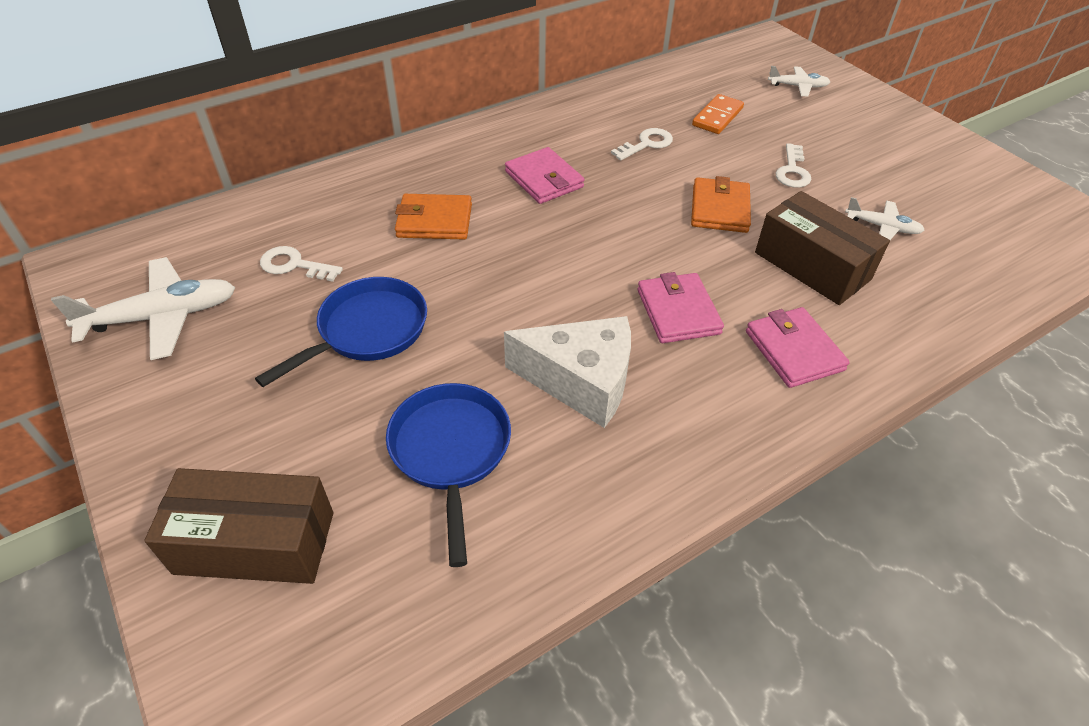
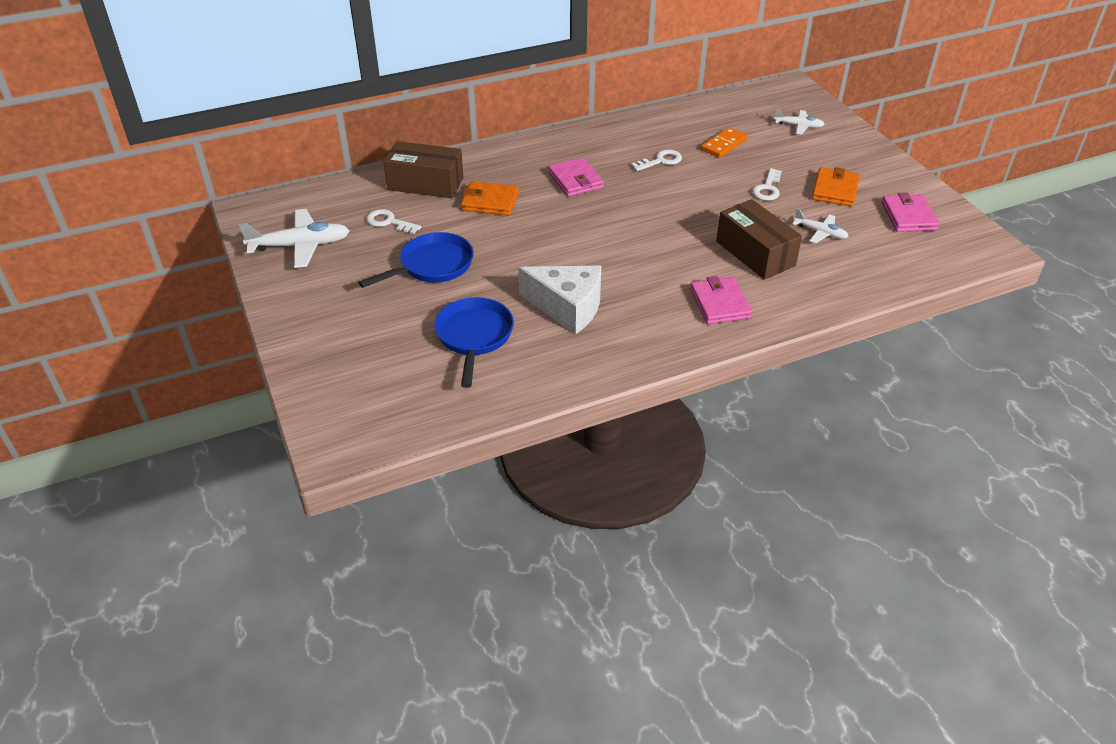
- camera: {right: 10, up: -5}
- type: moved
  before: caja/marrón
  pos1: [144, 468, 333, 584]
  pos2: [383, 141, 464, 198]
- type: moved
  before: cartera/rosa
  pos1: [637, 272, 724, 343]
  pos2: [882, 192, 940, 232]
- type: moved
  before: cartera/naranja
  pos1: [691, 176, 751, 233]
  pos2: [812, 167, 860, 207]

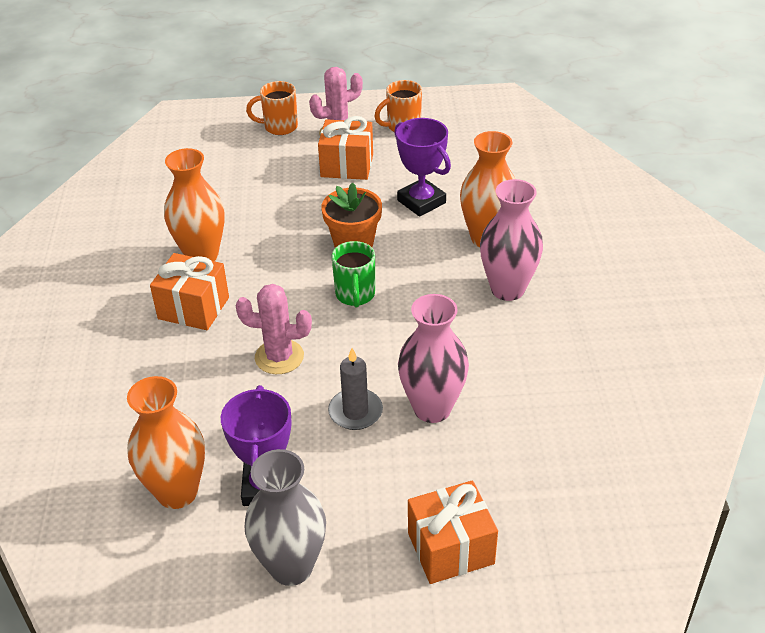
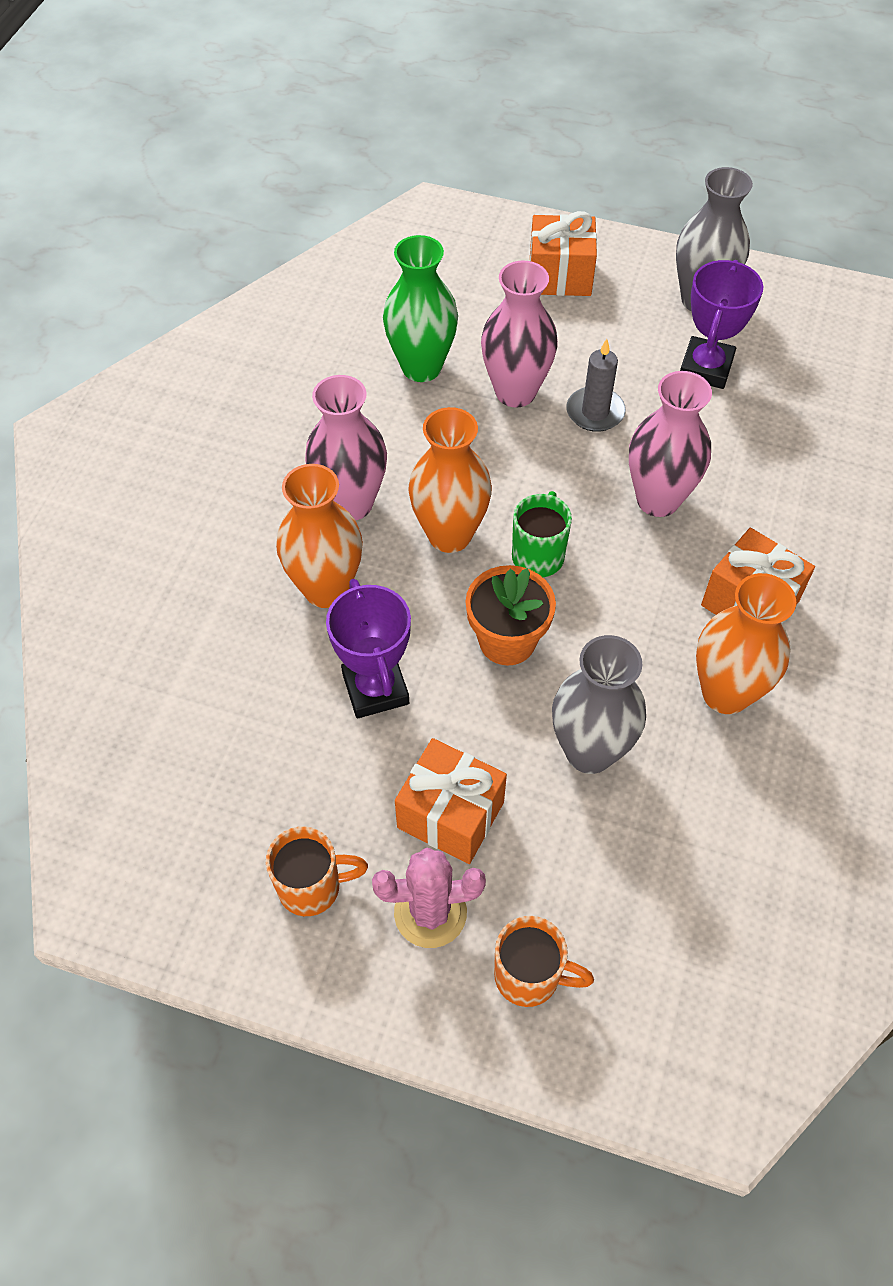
- camera: {right: -160, up: 15}
- type: added
  after: florero/verde
  pos2: [383, 235, 458, 382]
- type: added
  after: florero/gris
  pos2: [552, 635, 646, 774]
- type: moved
  before: florero/naranja
  pos1: [127, 376, 205, 509]
  pos2: [408, 407, 492, 553]
- type: replaced
  before: cactus/rosa
  after: florero/rosa
  pos1: [236, 284, 312, 374]
  pos2: [629, 371, 712, 517]

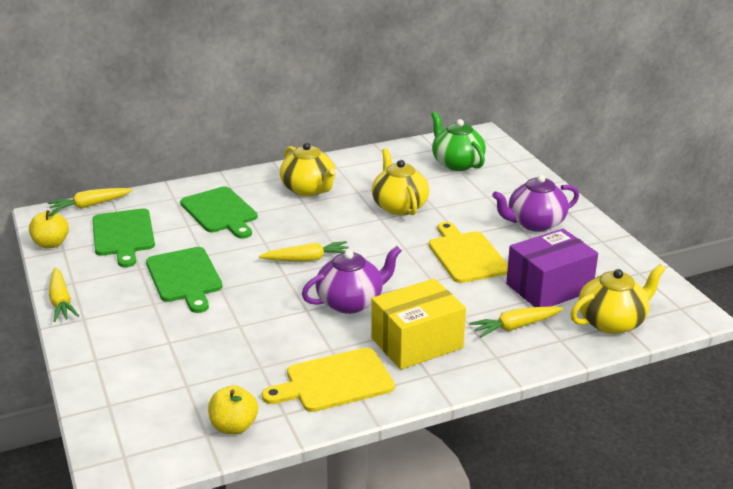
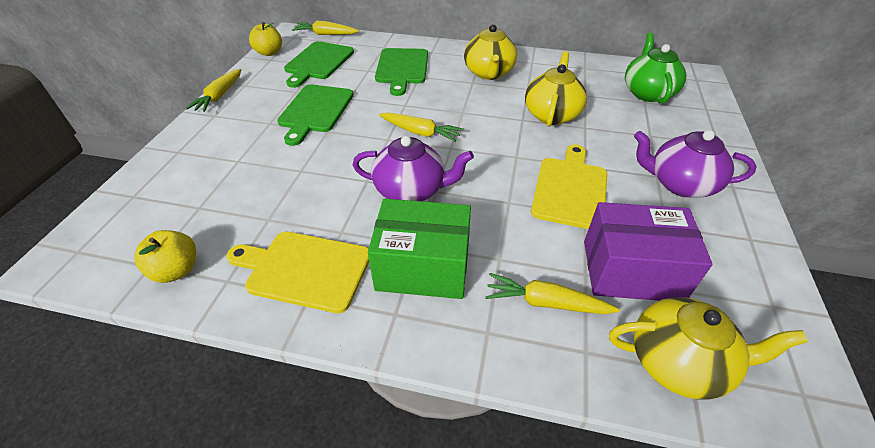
- camera: {right: 35, up: 15}
- type: recoloured
  before: caja/amarillo
  after: caja/verde
  pos1: [371, 278, 466, 370]
  pos2: [368, 198, 471, 299]

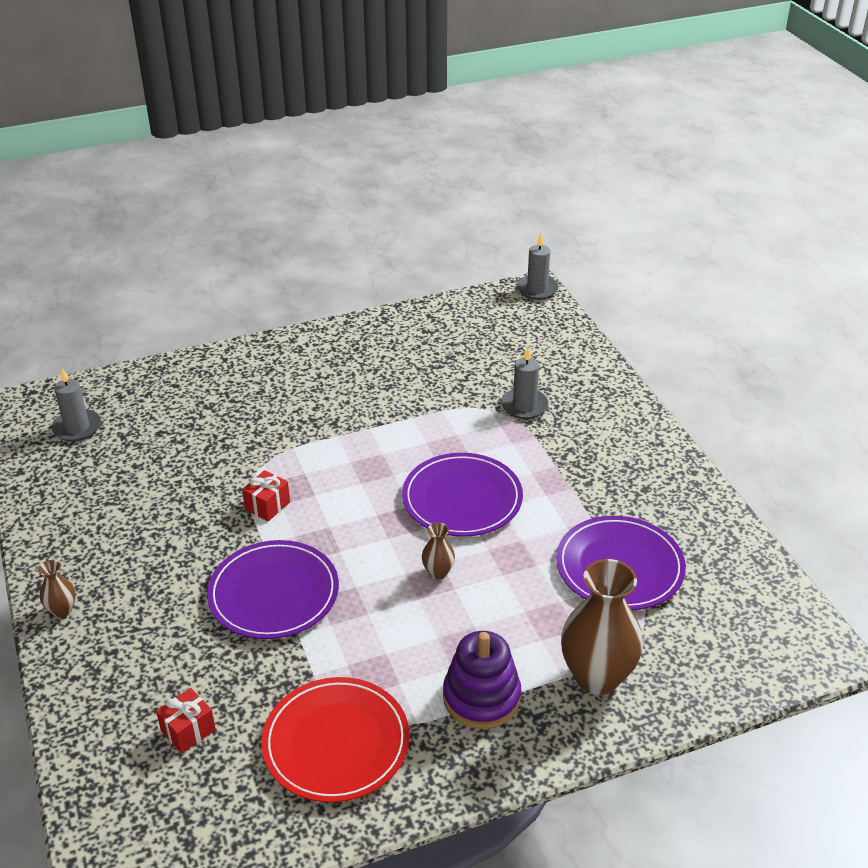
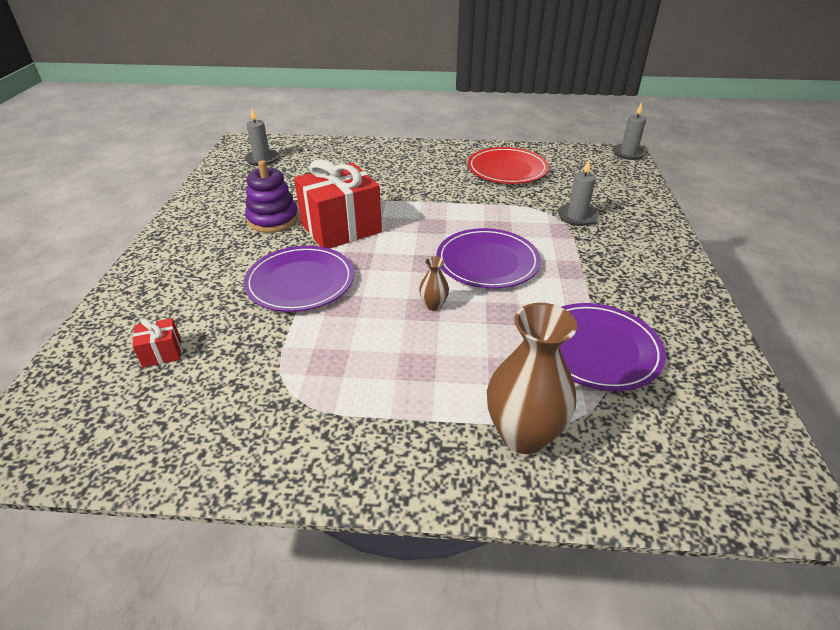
- camera: {right: 25, up: 0}
- type: removed
  before: florero/marrón
  pos1: [38, 560, 76, 618]
- type: moved
  before: plato/rojo
  pos1: [261, 677, 410, 803]
  pos2: [468, 147, 549, 184]
- type: moved
  before: juguete apilable/morado
  pos1: [443, 631, 521, 729]
  pos2: [245, 160, 298, 233]
- type: resized
  before: regalo/rojo
  pos1: [242, 470, 290, 522]
  pos2: [294, 159, 382, 249]
  scale: 2.35

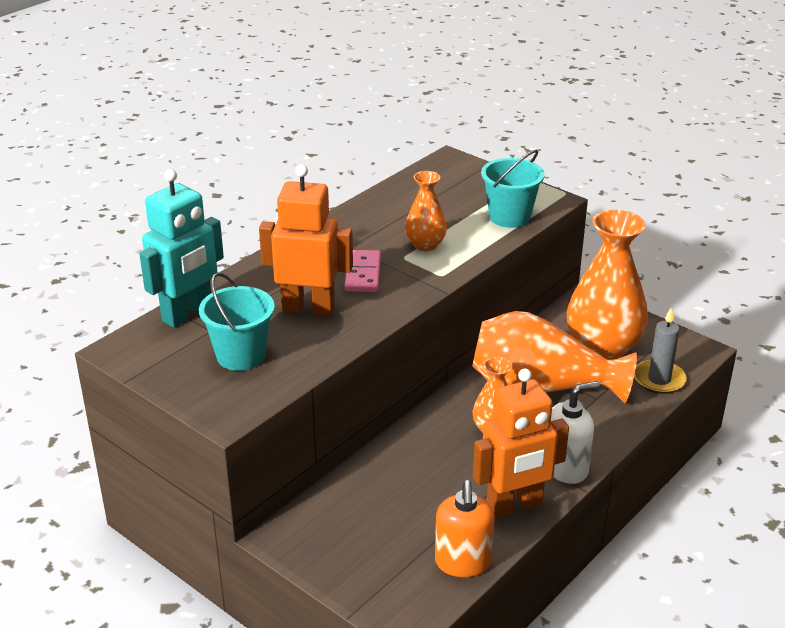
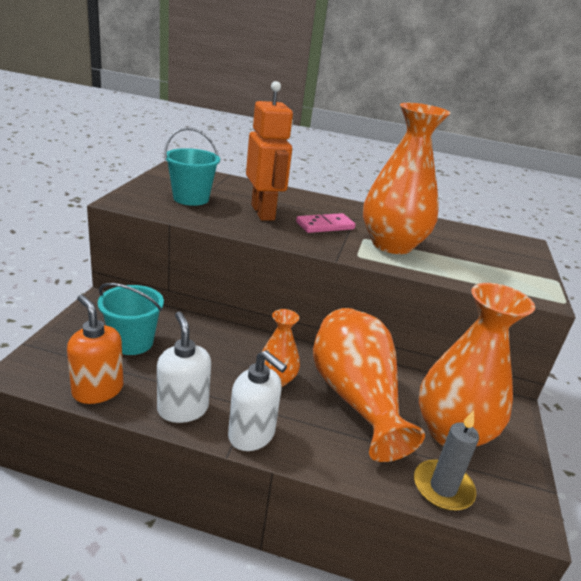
- camera: {right: 60, up: -5}
- type: removed
  before: robot/turquesa
  pos1: [139, 169, 224, 328]
- type: moved
  before: balde/turquesa
  pos1: [481, 149, 545, 228]
  pos2: [98, 283, 164, 355]
- type: replaced
  before: robot/naranja
  after: dispensador de jabón/blanco
  pos1: [473, 368, 569, 518]
  pos2: [157, 311, 211, 423]
- type: turned
  before: dispensador de jabón/naranja
  pos1: [435, 480, 495, 577]
  pos2: [67, 294, 123, 404]
  turn: 75
- type: resized
  before: florero/naranja
  pos1: [405, 171, 447, 251]
  pos2: [363, 103, 451, 254]
  scale: 1.95

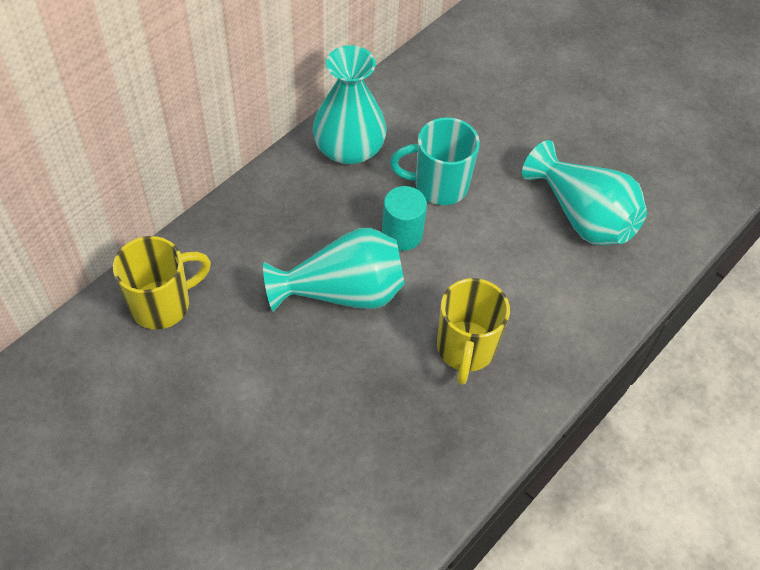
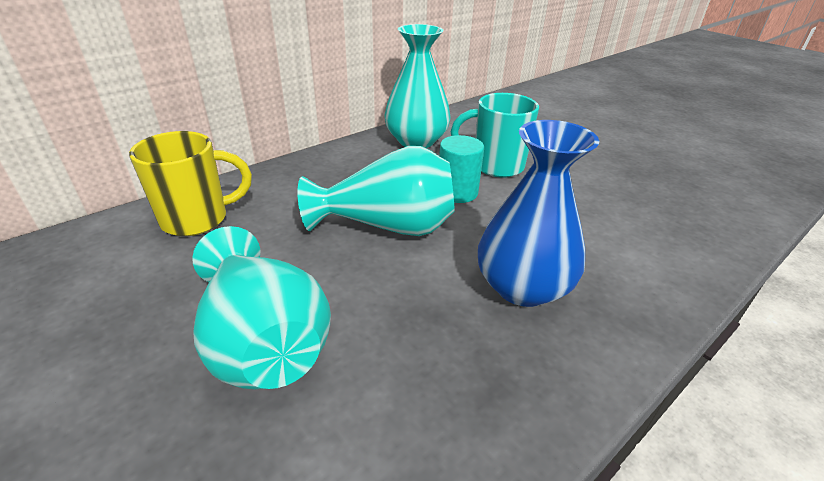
- camera: {right: 10, up: -20}
- type: moved
  before: florero/turquesa
  pos1: [522, 140, 647, 245]
  pos2: [192, 226, 331, 389]
- type: replaced
  before: taza/amarillo
  after: florero/azul
  pos1: [437, 278, 510, 385]
  pos2: [478, 120, 599, 307]

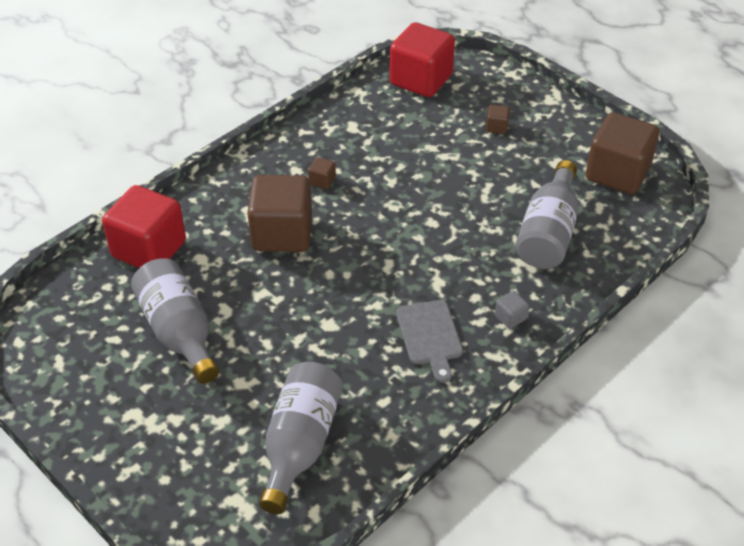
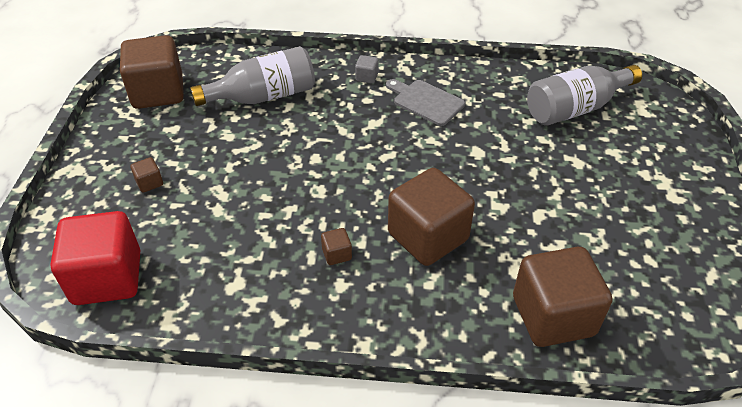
- camera: {right: -130, up: 0}
- type: removed
  before: botella/gris
  pos1: [131, 258, 219, 384]
- type: recoloured
  before: cubo/rojo
  after: cubo/marrón
  pos1: [102, 185, 186, 268]
  pos2: [513, 247, 612, 347]
- type: turned
  before: tabla de cortar/gris
  pos1: [396, 300, 463, 383]
  pos2: [386, 79, 465, 126]
  turn: -90

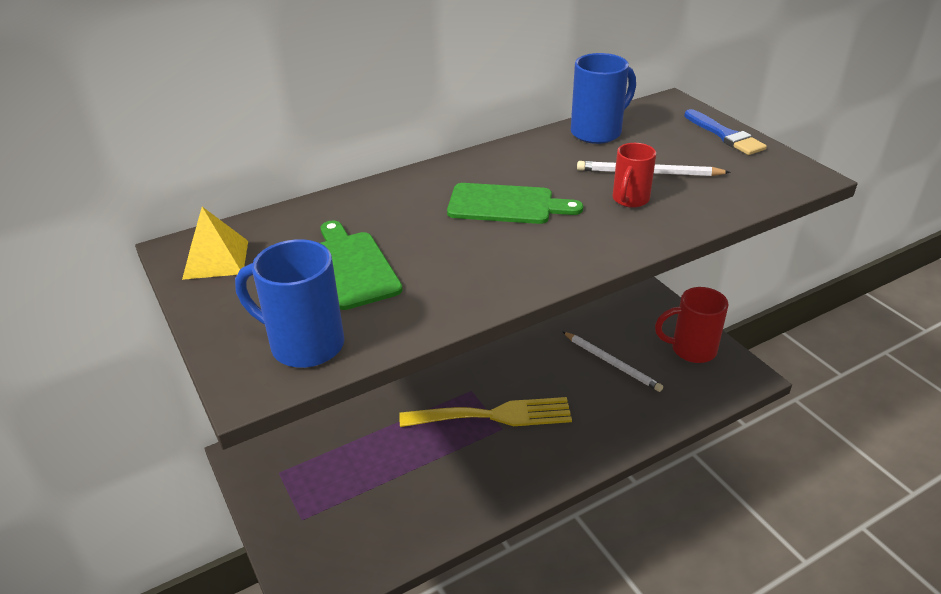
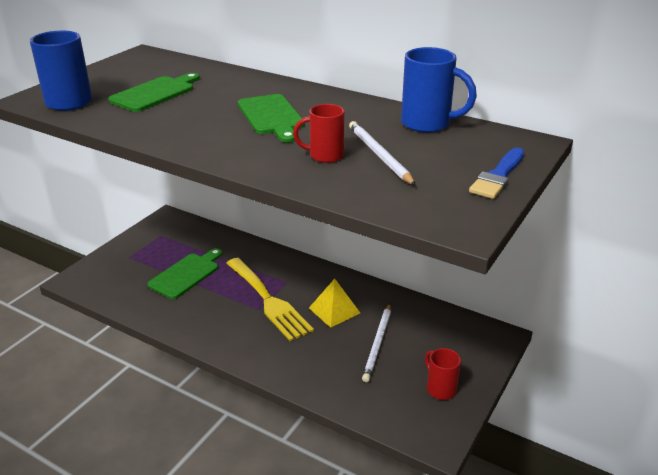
- camera: {right: 60, up: -5}
- type: added
  after: tabla de cortar/verde
  pos2: [147, 248, 222, 299]
- type: moved
  before: pirámide/amarillo
  pos1: [182, 207, 248, 280]
  pos2: [309, 279, 360, 328]
- type: resized
  before: taza/rojo
  pos1: [655, 287, 728, 363]
  pos2: [425, 348, 461, 400]
  scale: 0.64

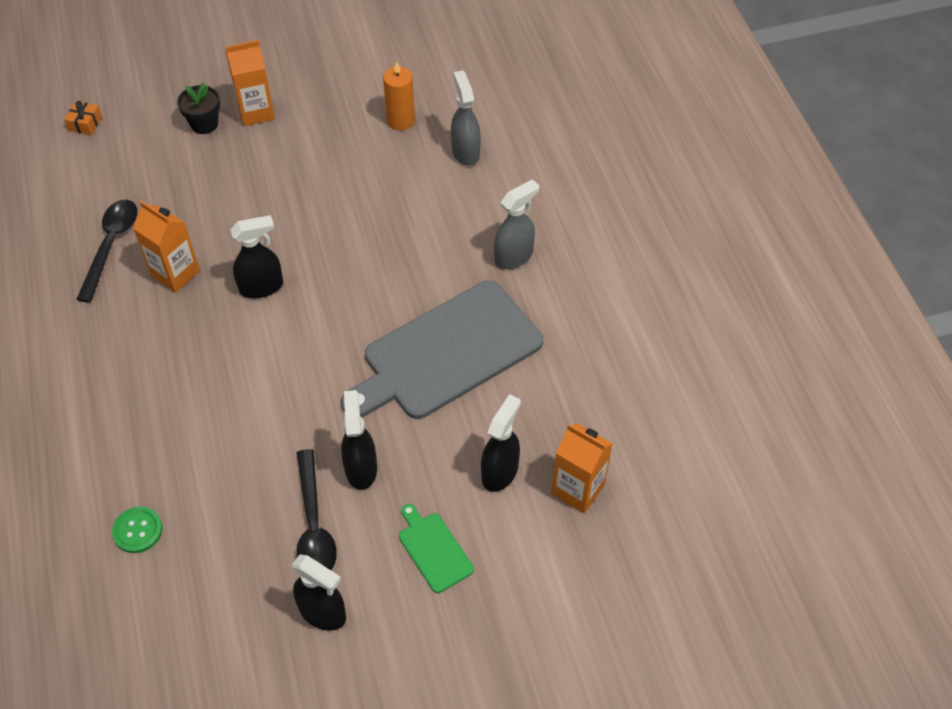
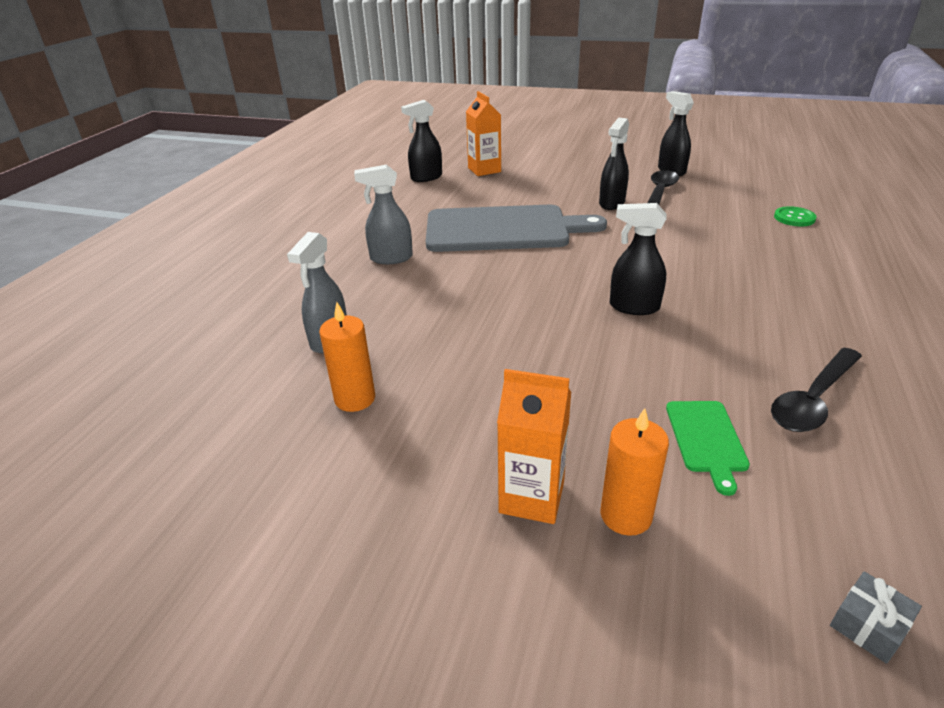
- camera: {right: -145, up: -20}
- type: removed
  before: cartón de leche/naranja
  pos1: [133, 201, 200, 293]
- type: moved
  before: tabla de cortar/verde
  pos1: [399, 504, 474, 593]
  pos2: [666, 401, 750, 496]
- type: moved
  before: pulverizador/negro
  pos1: [481, 394, 521, 492]
  pos2: [401, 100, 442, 182]
- type: replaced
  before: maceta/negro
  after: vela/naranja
  pos1: [177, 83, 220, 134]
  pos2: [600, 408, 669, 536]
- type: recoloured
  before: regalo/naranja
  after: regalo/gris
  pos1: [64, 101, 102, 135]
  pos2: [830, 571, 922, 664]

